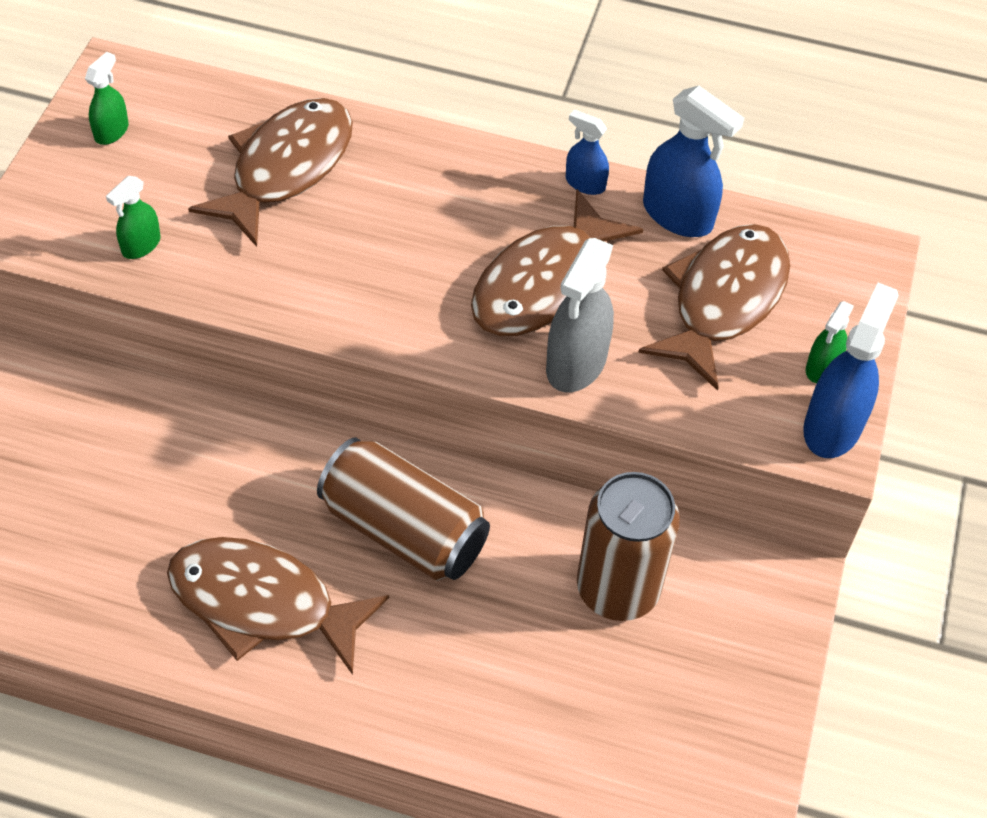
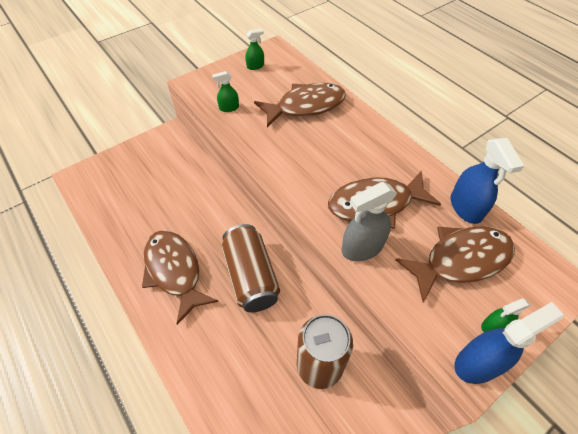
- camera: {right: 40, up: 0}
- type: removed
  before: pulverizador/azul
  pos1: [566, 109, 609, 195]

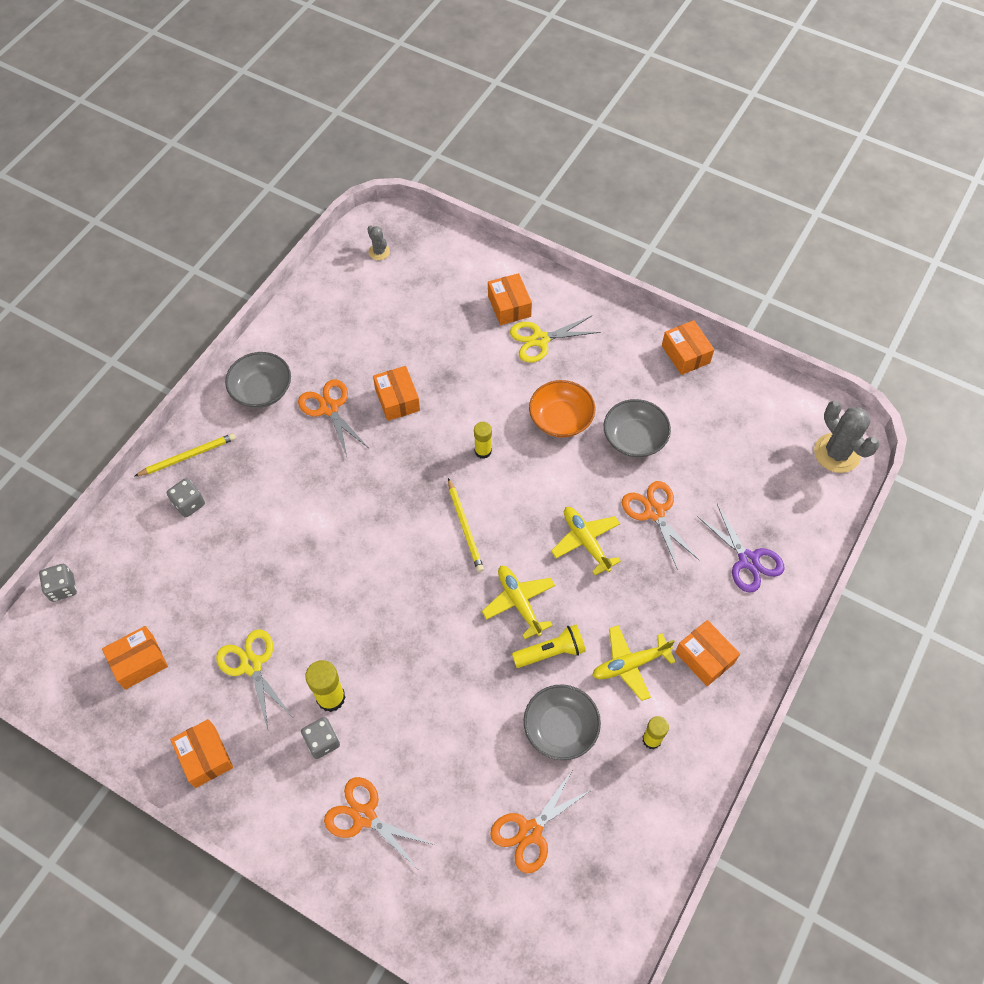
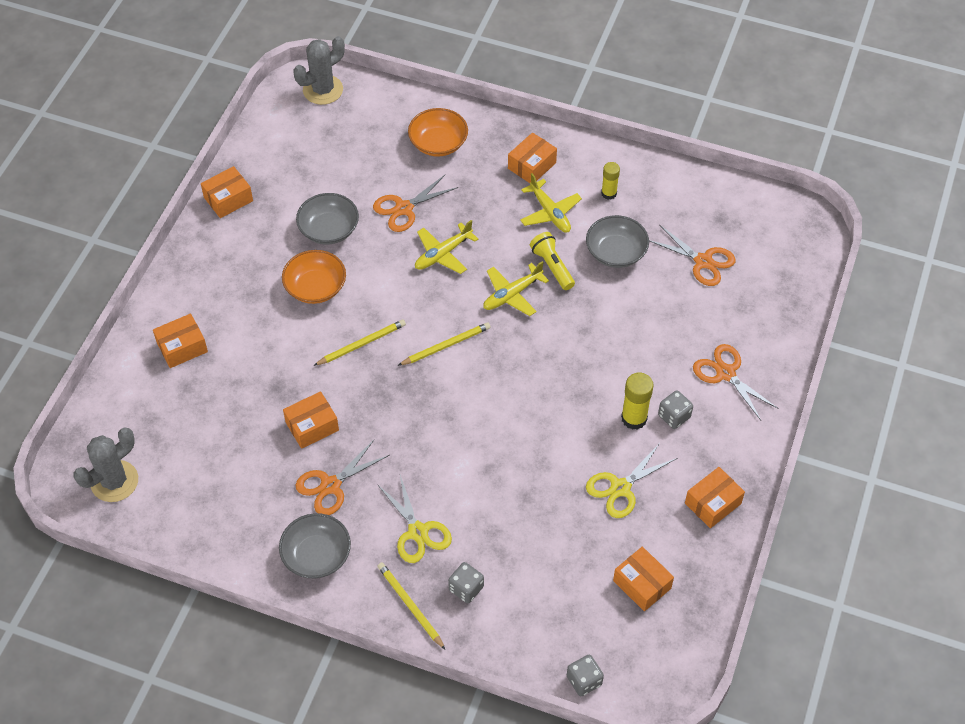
- camera: {right: -100, up: -5}
- type: moved
  before: tijeras/amarillo
  pos1: [510, 315, 600, 363]
  pos2: [377, 475, 452, 563]
- type: replaced
  before: barra de pegamento/amarillo
  after: lápiz/amarillo
  pos1: [474, 422, 492, 459]
  pos2: [313, 320, 406, 366]
- type: replaced
  before: tijeras/morado
  after: cuenco/naranja
  pos1: [697, 504, 784, 593]
  pos2: [408, 108, 468, 157]
- type: turned
  before: tijeras/naranja
  pos1: [324, 777, 434, 868]
  pos2: [693, 344, 779, 420]
  turn: 120
- type: resized
  before: cactus/gris
  pos1: [367, 226, 390, 260]
  pos2: [73, 428, 138, 502]
  scale: 1.94

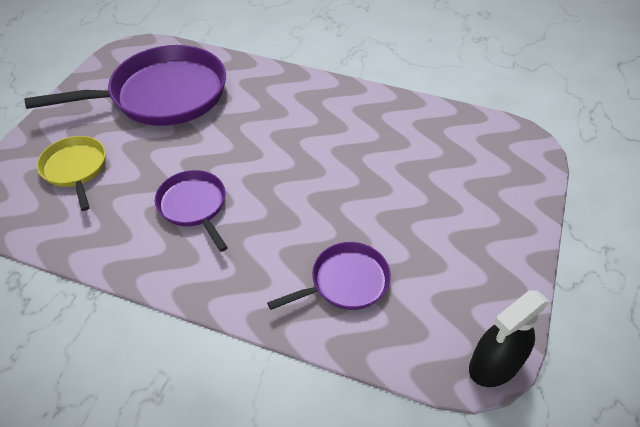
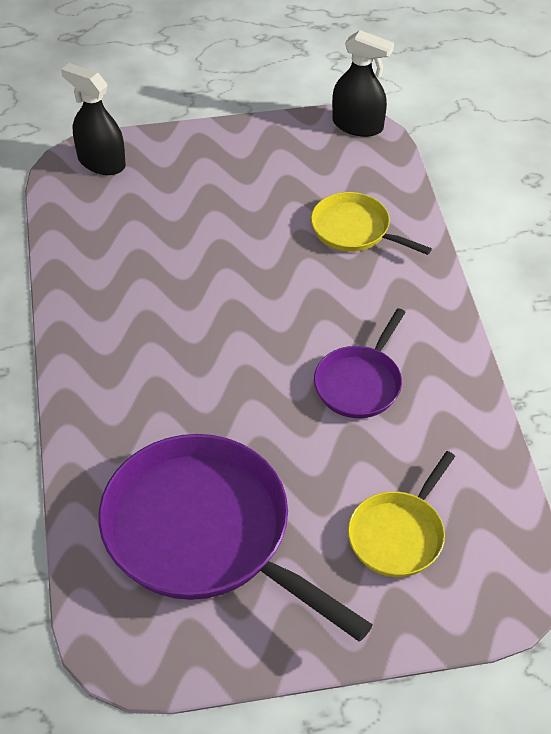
- camera: {right: -120, up: 0}
- type: added
  after: pulverizador/negro
  pos2: [61, 63, 126, 175]
- type: recoloured
  before: sartén/morado
  after: sartén/amarillo
  pos1: [267, 242, 391, 310]
  pos2: [311, 192, 432, 255]

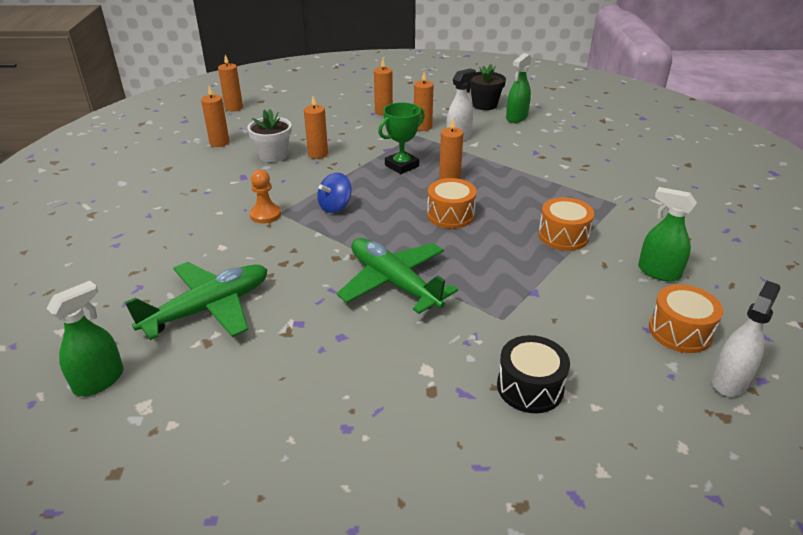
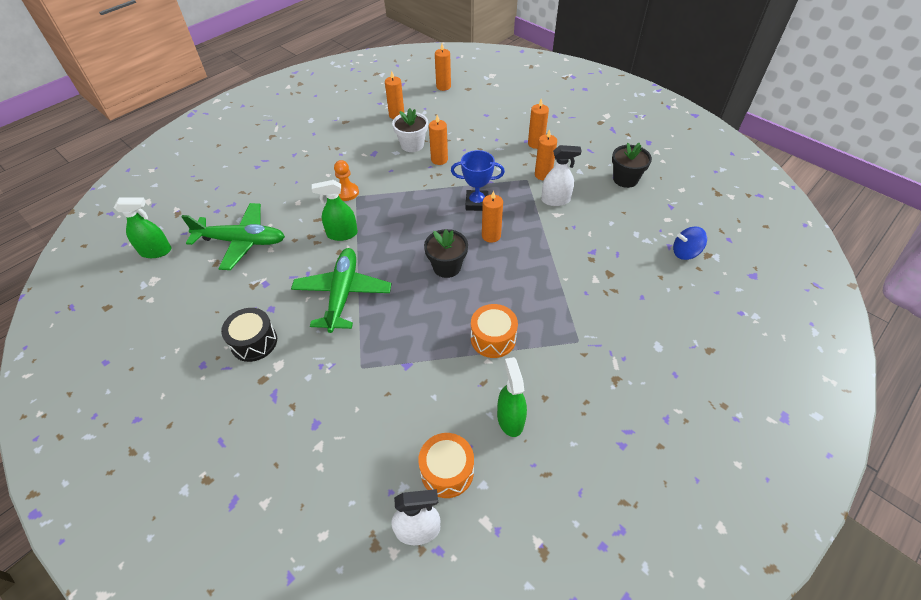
- camera: {right: 45, up: 15}
- type: moved
  before: peonza/azul
  pos1: [317, 173, 352, 213]
  pos2: [673, 227, 707, 260]
- type: moved
  before: tambor/negro
  pos1: [497, 335, 570, 413]
  pos2: [221, 308, 277, 362]
- type: moved
  before: pulverizador/verde
  pos1: [506, 53, 532, 123]
  pos2: [312, 180, 358, 241]
- type: replaced
  before: tambor/naranja
  after: maceta/negro
  pos1: [427, 178, 477, 229]
  pos2: [424, 229, 468, 278]
- type: recoloured
  before: trofeo/verde
  after: trofeo/azul
  pos1: [378, 102, 425, 174]
  pos2: [451, 150, 505, 211]

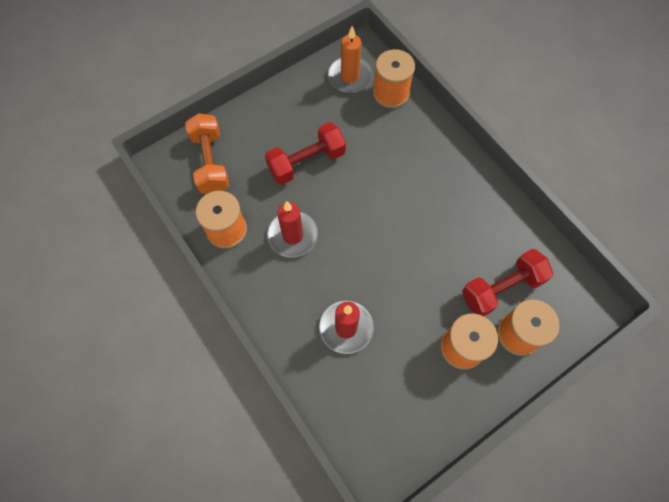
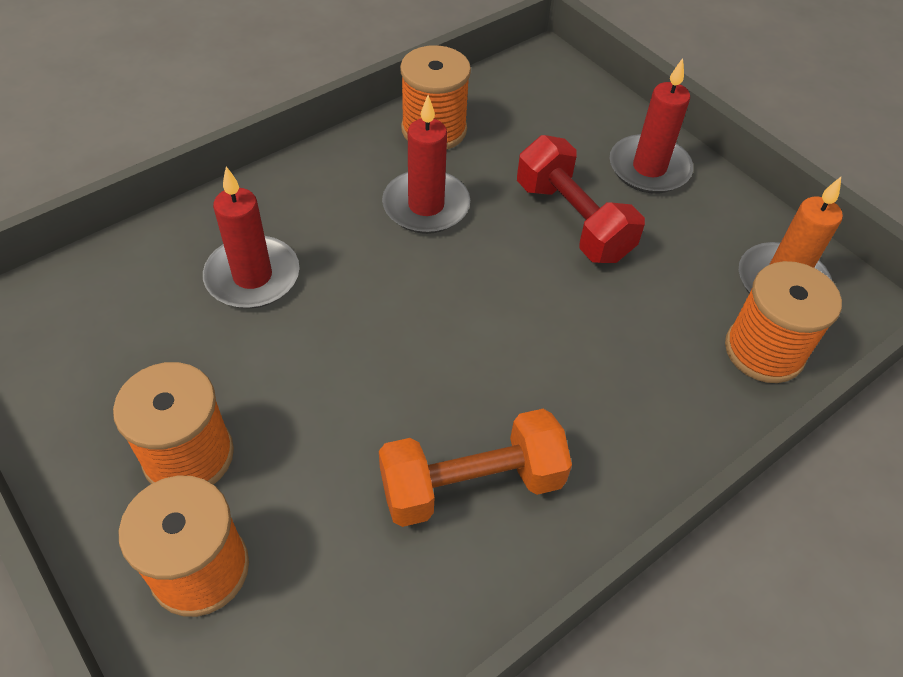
- camera: {right: 85, up: -15}
- type: removed
  before: mancuerna/rojo
  pos1: [462, 249, 553, 316]
- type: added
  after: vela/rojo
  pos2: [610, 58, 693, 194]
- type: moved
  before: mancuerna/naranja
  pos1: [185, 113, 230, 194]
  pos2: [379, 409, 572, 527]

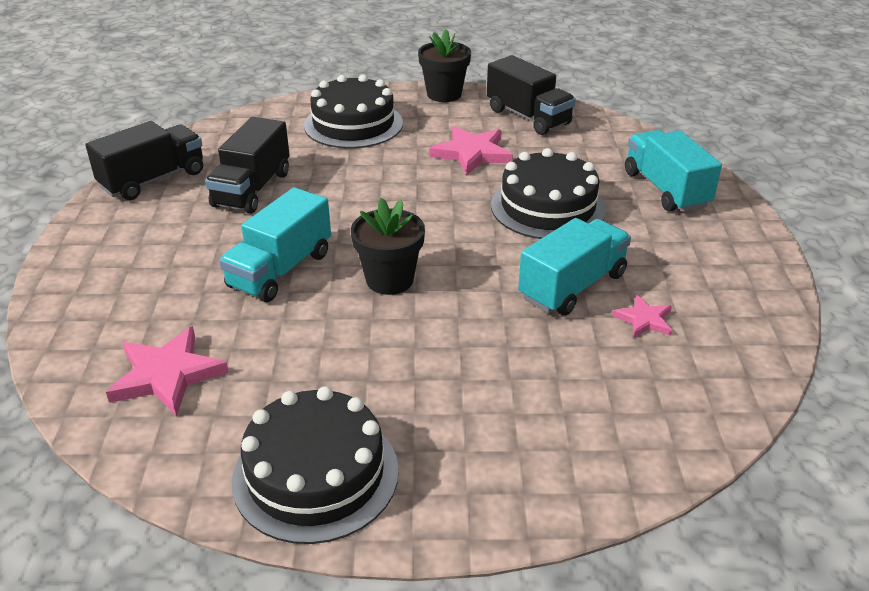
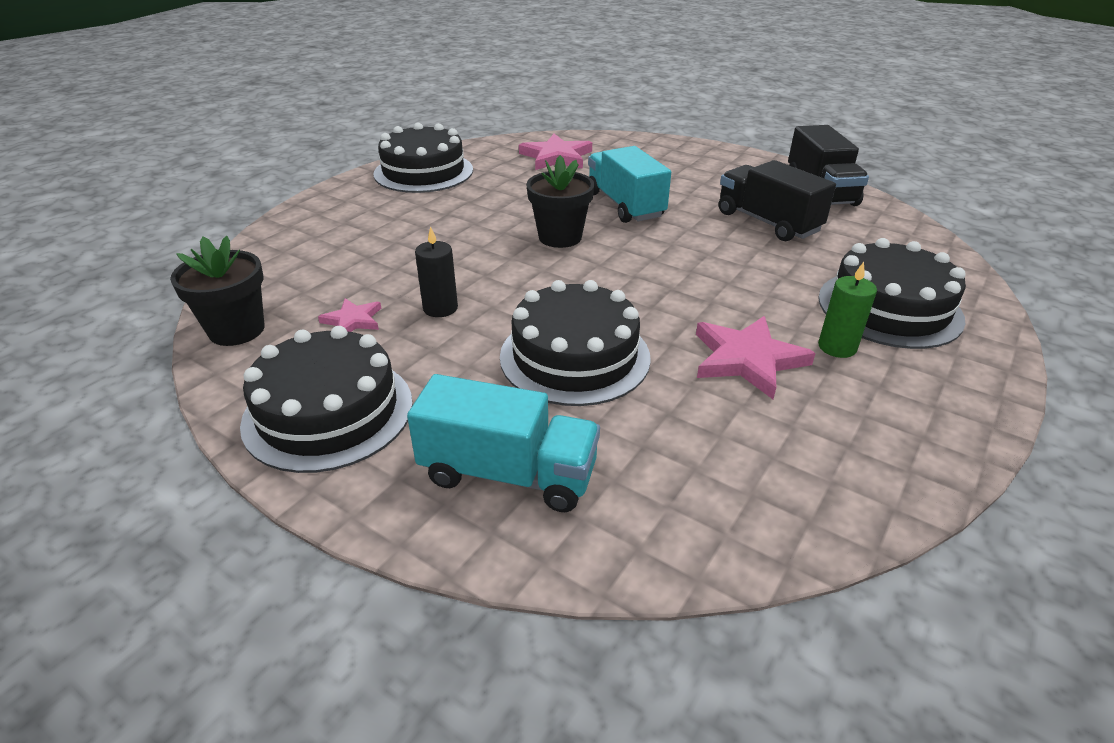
- camera: {right: 125, up: 0}
- type: removed
  before: camión/negro
  pos1: [487, 55, 576, 135]
- type: added
  after: tarta/negro
  pos2: [240, 326, 413, 473]
- type: added
  after: vela/verde
  pos2: [818, 262, 877, 358]
- type: moved
  before: maceta/negro
  pos1: [418, 29, 471, 102]
  pos2: [170, 236, 264, 346]
- type: replaced
  before: camión/turquesa
  after: vela/negro
  pos1: [518, 218, 631, 316]
  pos2: [415, 226, 458, 317]

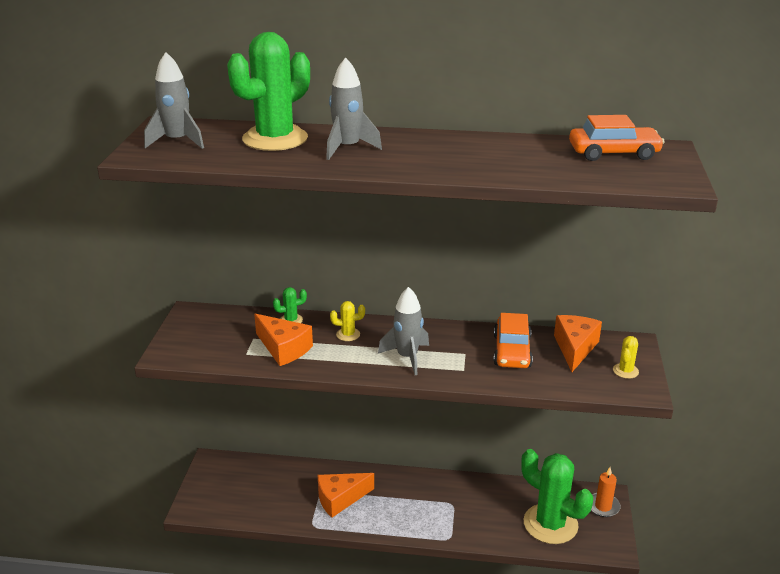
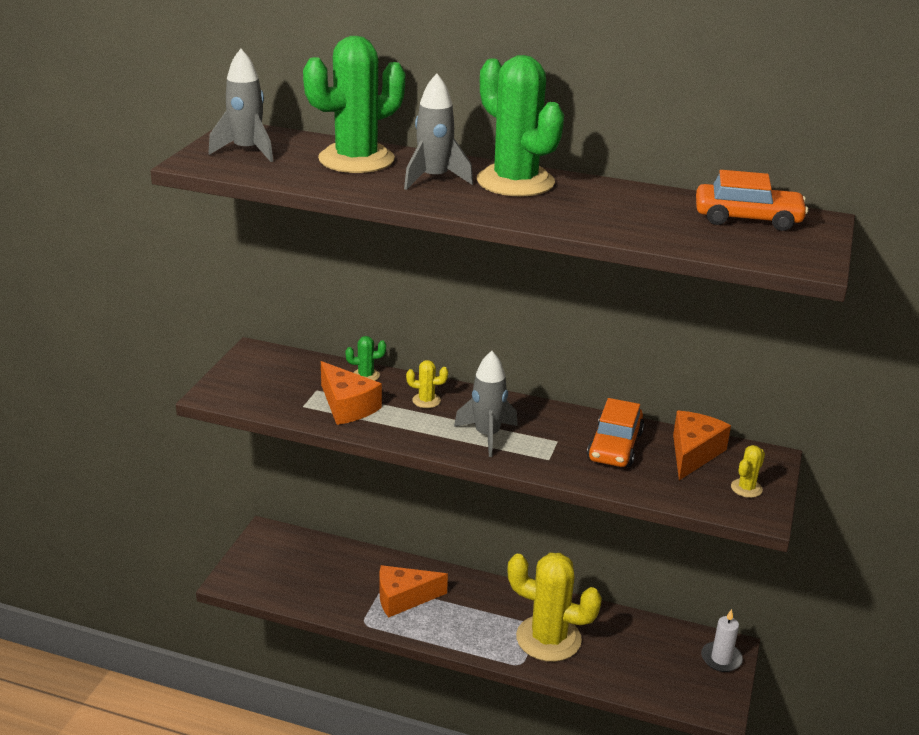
- camera: {right: 10, up: 0}
- type: added
  after: cactus/amarillo
  pos2: [507, 553, 602, 662]
- type: moved
  before: cactus/verde
  pos1: [521, 449, 593, 544]
  pos2: [477, 55, 564, 197]
- type: recoloured
  before: vela/naranja
  after: vela/blanco
  pos1: [591, 467, 621, 517]
  pos2: [701, 609, 743, 672]

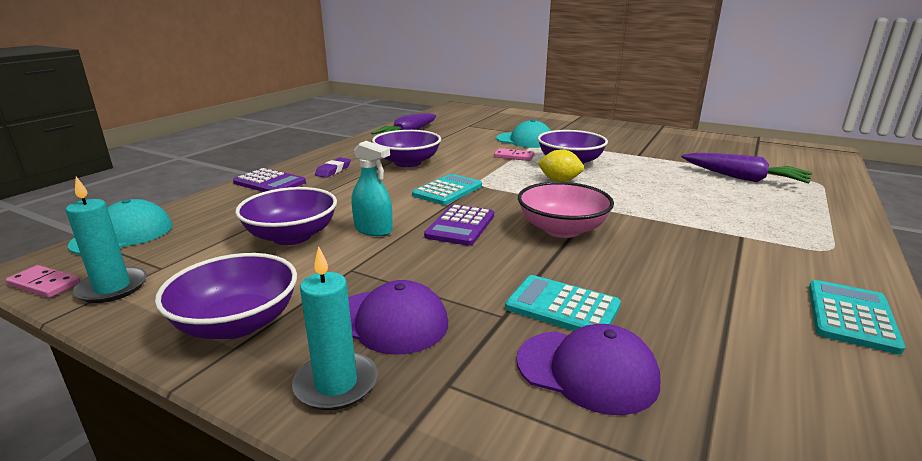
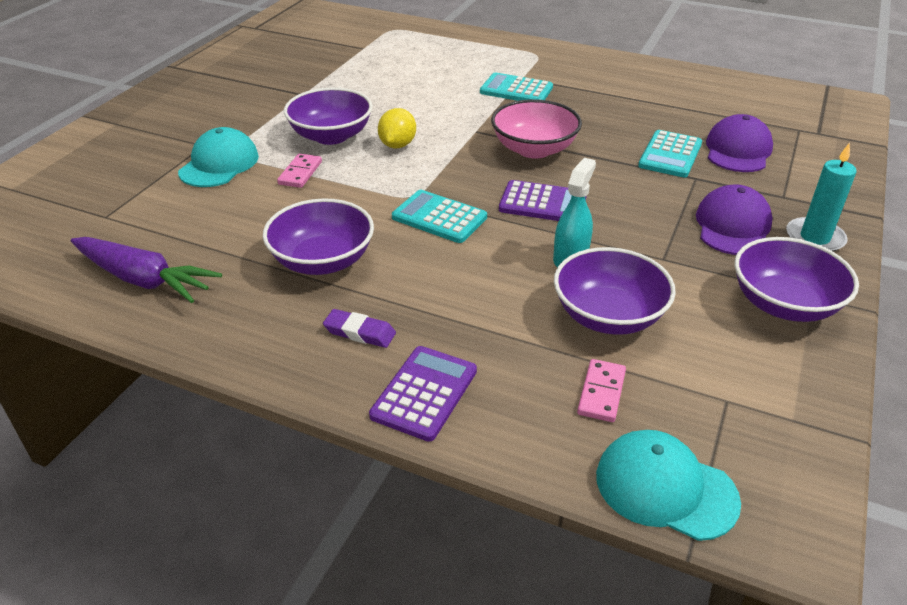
- camera: {right: -95, up: 15}
- type: removed
  before: vela/turquesa
  pos1: [66, 177, 147, 303]
- type: removed
  before: zanahoria/morado
  pos1: [682, 153, 812, 184]
- type: moved
  before: ficha de dominó/rosa
  pos1: [6, 265, 80, 298]
  pos2: [577, 359, 626, 422]
- type: moved
  before: calculadora/turquesa
  pos1: [809, 280, 905, 355]
  pos2: [480, 72, 553, 101]

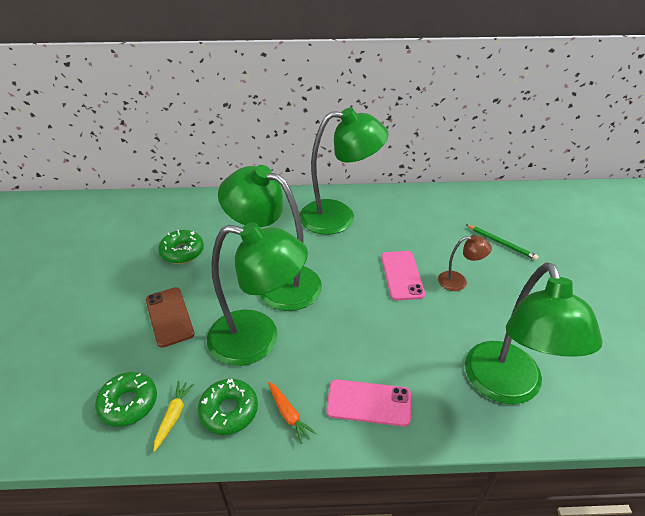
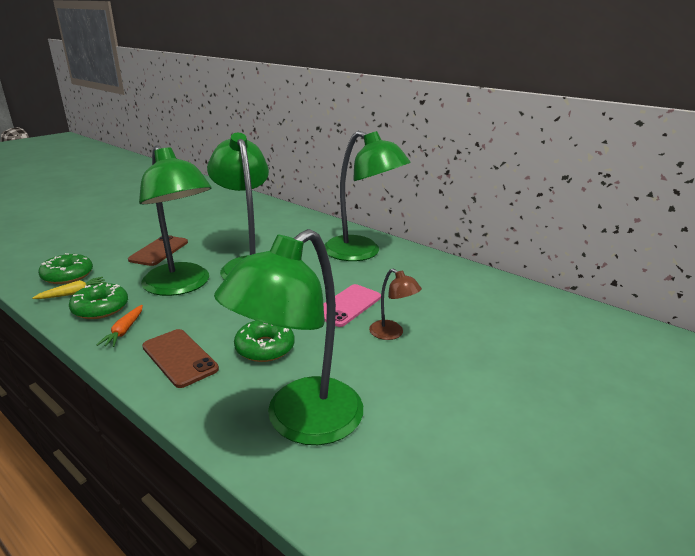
- camera: {right: 40, up: -15}
- type: removed
  before: lápiz/verde
  pos1: [465, 224, 538, 260]
- type: moved
  before: rosquilla/verde
  pos1: [158, 230, 204, 264]
  pos2: [234, 320, 294, 362]
- type: recoloured
  before: móvil/rosa
  after: móvil/marrón
  pos1: [326, 379, 411, 426]
  pos2: [142, 329, 219, 388]

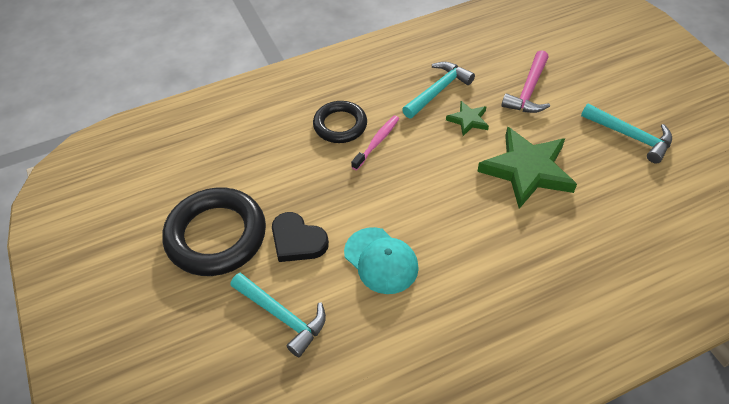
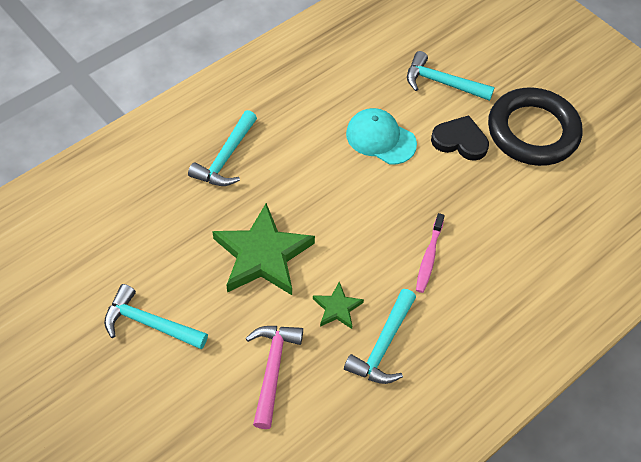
- camera: {right: 160, up: 5}
- type: removed
  before: anillo/negro
  pos1: [313, 101, 367, 143]
- type: added
  after: martillo/turquesa
  pos2: [188, 110, 257, 186]

